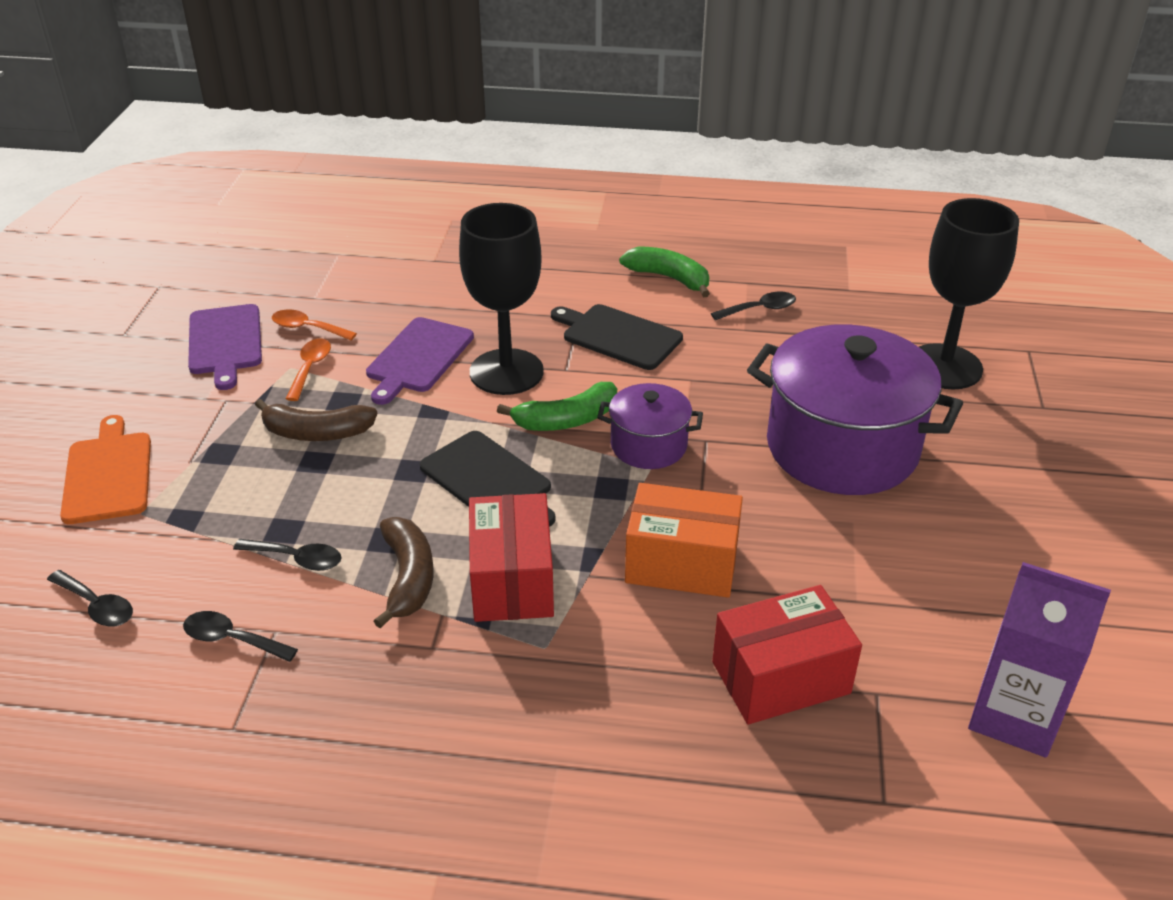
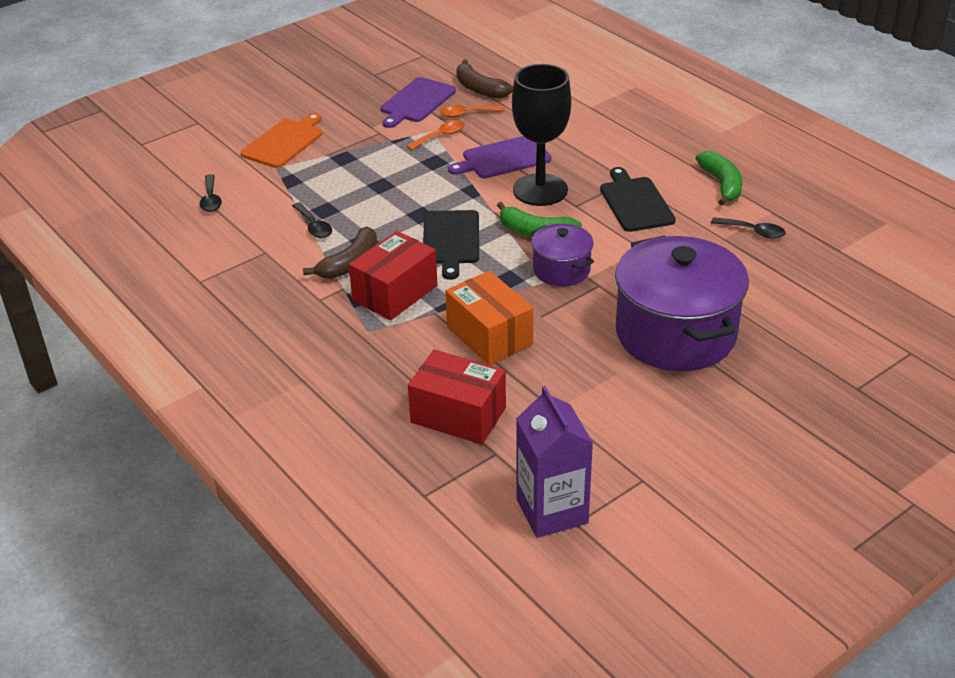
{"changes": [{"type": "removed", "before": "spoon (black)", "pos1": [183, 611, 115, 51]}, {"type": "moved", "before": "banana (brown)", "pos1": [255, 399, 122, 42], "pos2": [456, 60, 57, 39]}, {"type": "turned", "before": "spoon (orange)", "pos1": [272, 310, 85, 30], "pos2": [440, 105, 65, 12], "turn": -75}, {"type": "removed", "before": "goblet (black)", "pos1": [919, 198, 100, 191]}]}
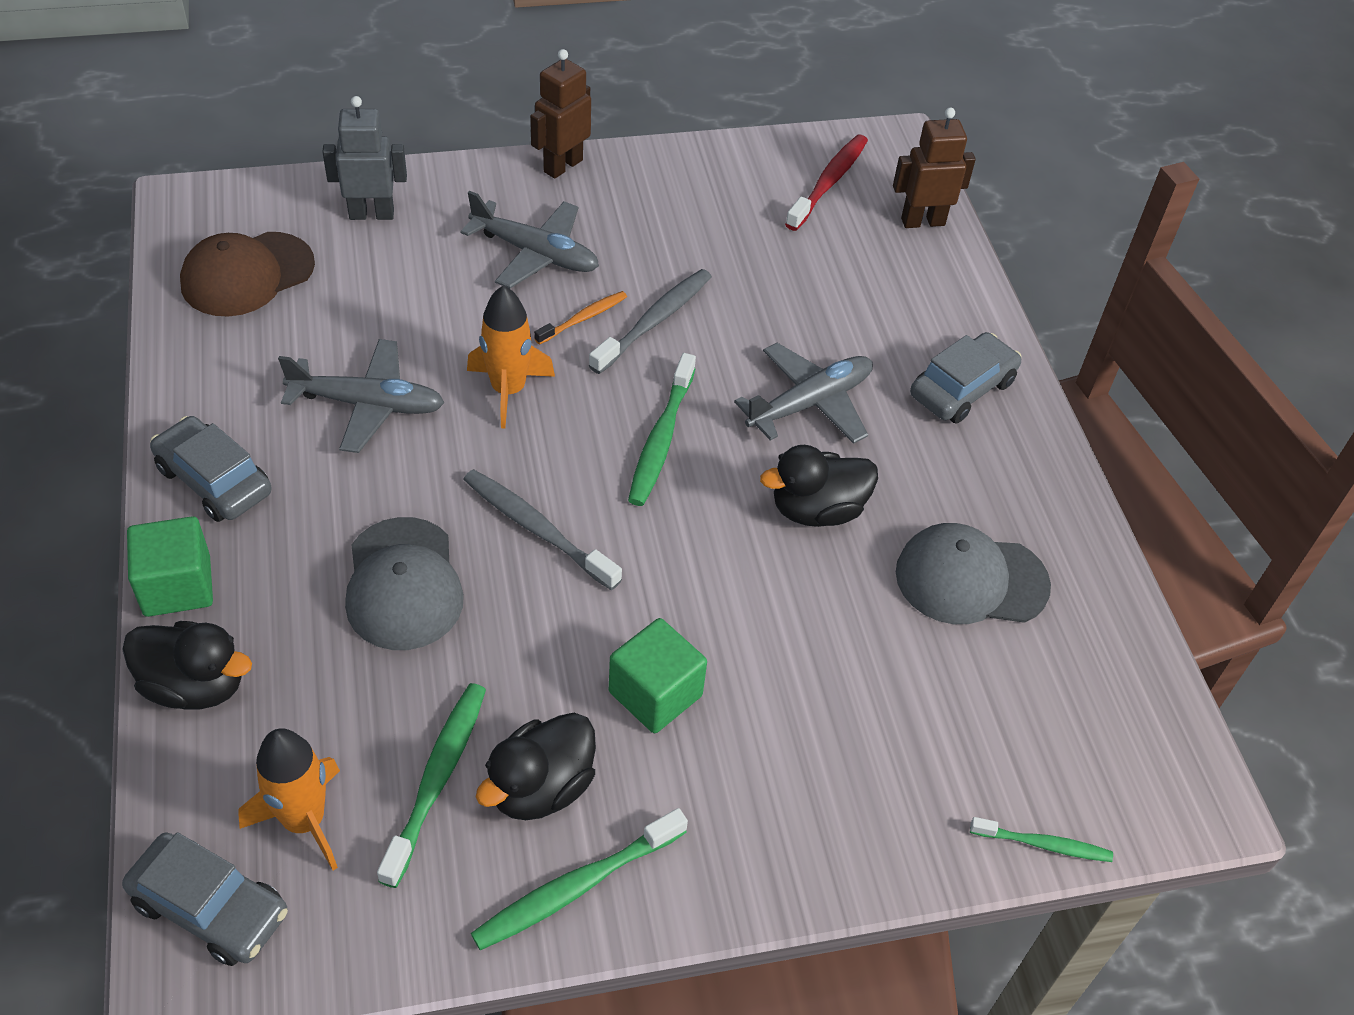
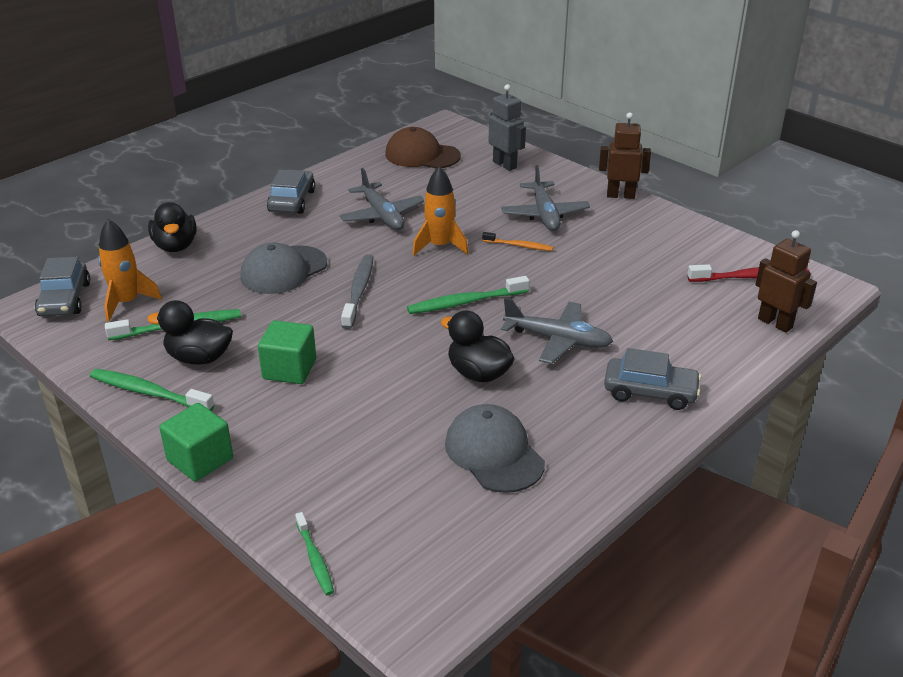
{"changes": [{"type": "moved", "before": "cube (green)", "pos1": [127, 516, 86, 101], "pos2": [159, 403, 74, 79]}, {"type": "removed", "before": "toothbrush (grey)", "pos1": [589, 269, 123, 105]}]}
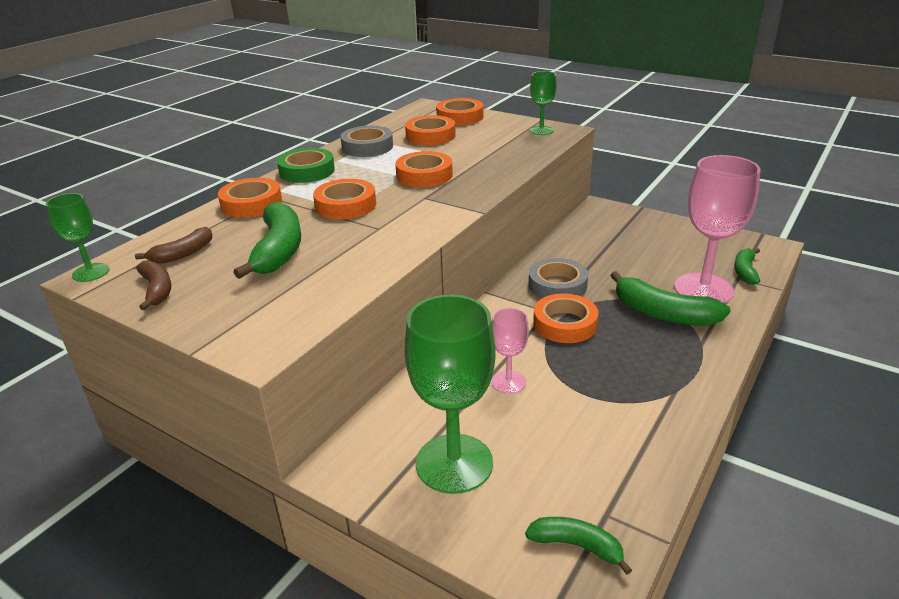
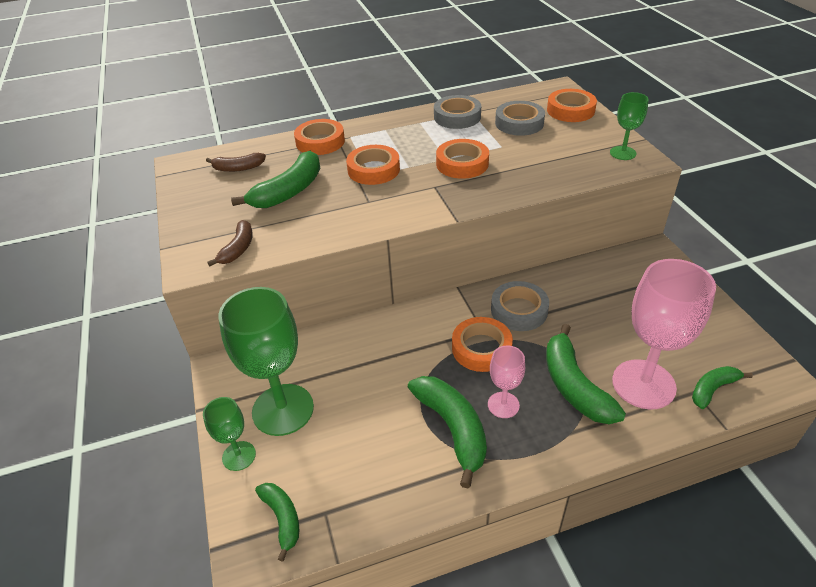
{"changes": [{"type": "moved", "before": "goblet (green)", "pos1": [46, 193, 64, 89], "pos2": [203, 397, 53, 74]}, {"type": "moved", "before": "banana (brown)", "pos1": [136, 260, 35, 50], "pos2": [207, 220, 46, 46]}, {"type": "removed", "before": "tape (green)", "pos1": [277, 148, 58, 35]}, {"type": "recoloured", "before": "tape (orange)", "after": "tape (grey)", "pos1": [405, 115, 51, 30], "pos2": [495, 101, 50, 35]}, {"type": "moved", "before": "goblet (pink)", "pos1": [492, 308, 37, 86], "pos2": [488, 346, 37, 72]}, {"type": "added", "after": "banana (green)", "pos2": [408, 376, 79, 112]}]}
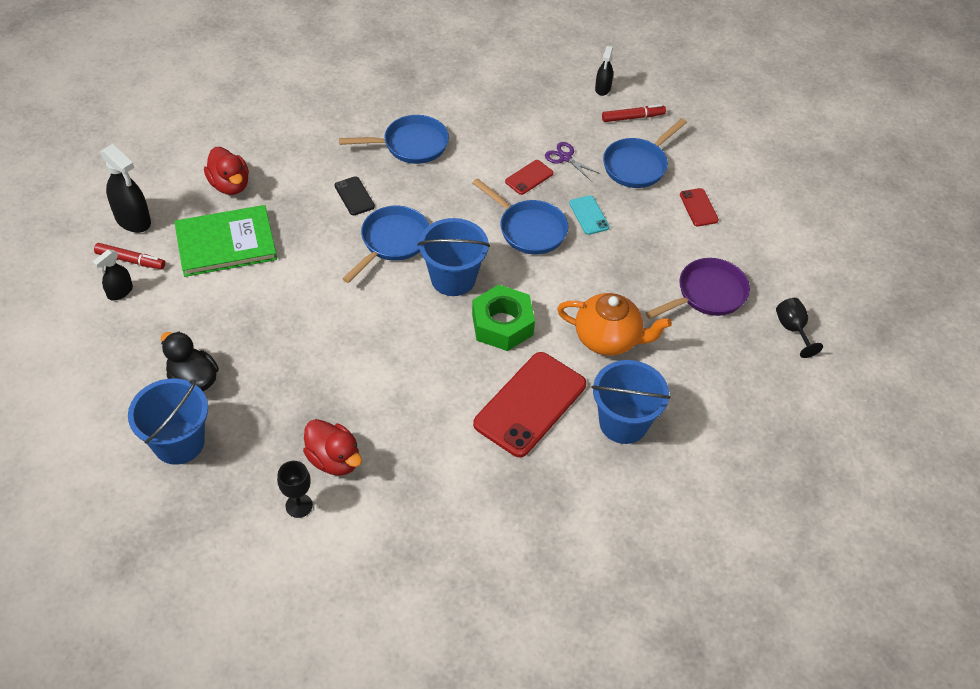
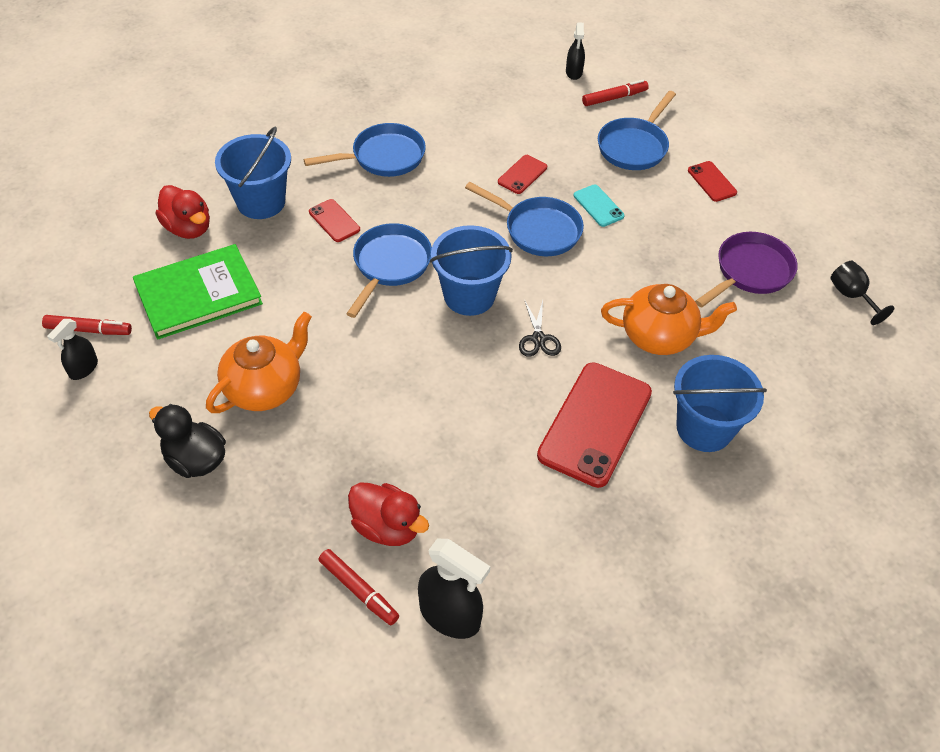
{"changes": [{"type": "moved", "before": "spray bottle (black)", "pos1": [100, 144, 51, 89], "pos2": [418, 538, 72, 101]}, {"type": "moved", "before": "bucket (blue)", "pos1": [128, 378, 80, 87], "pos2": [215, 127, 76, 92]}, {"type": "replaced", "before": "goblet (black)", "after": "marker (red)", "pos1": [277, 461, 36, 57], "pos2": [319, 549, 80, 76]}, {"type": "recoloured", "before": "phone (black)", "after": "phone (red)", "pos1": [335, 176, 40, 39], "pos2": [309, 199, 51, 43]}, {"type": "replaced", "before": "nut (green)", "after": "scissors (black)", "pos1": [472, 285, 63, 66], "pos2": [519, 300, 42, 57]}, {"type": "removed", "before": "scissors (purple)", "pos1": [545, 142, 56, 39]}, {"type": "added", "after": "teapot (orange)", "pos2": [206, 312, 106, 101]}]}
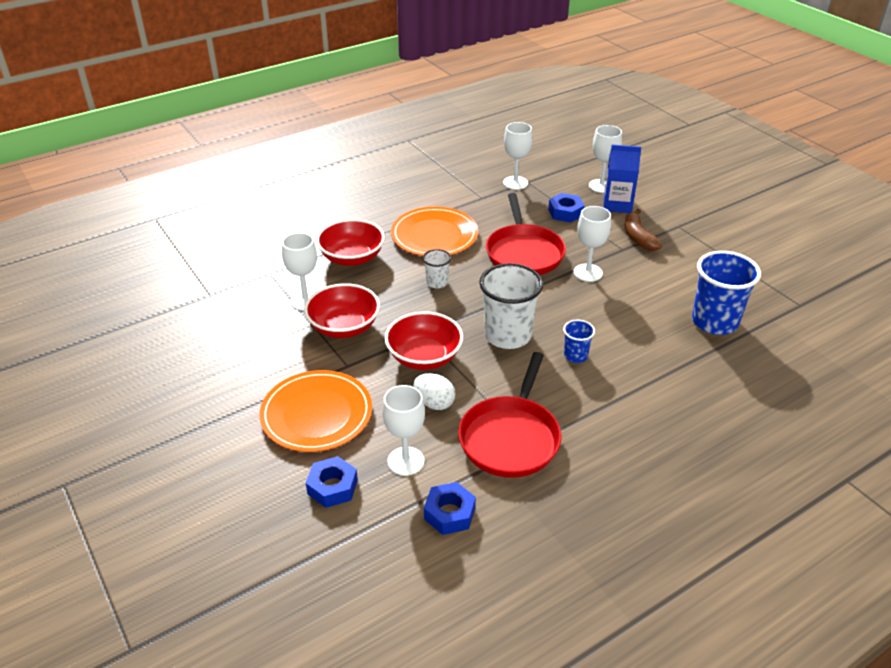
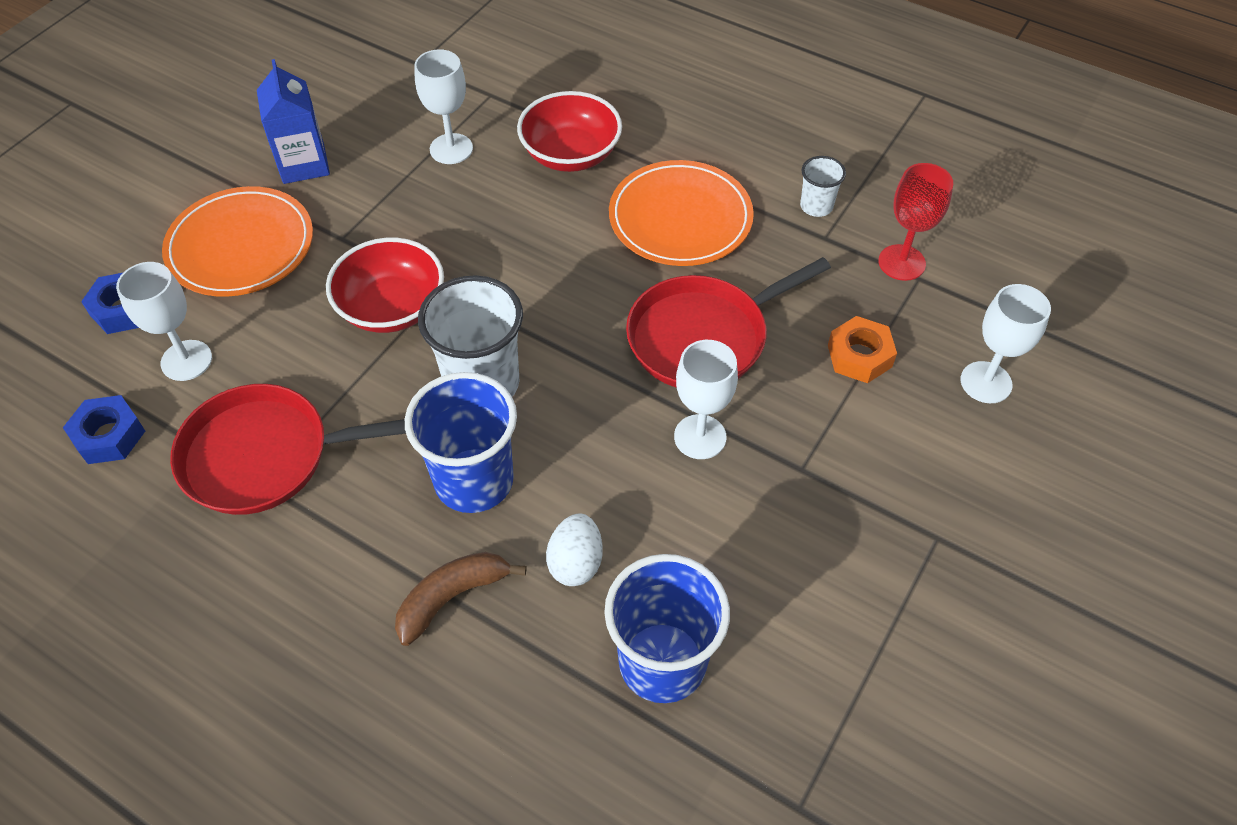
{"changes": [{"type": "removed", "before": "bowl (red)", "pos1": [304, 283, 76, 55]}, {"type": "moved", "before": "egg (white)", "pos1": [414, 373, 41, 37], "pos2": [546, 513, 57, 73]}, {"type": "moved", "before": "cup (white)", "pos1": [423, 249, 28, 39], "pos2": [800, 156, 46, 61]}, {"type": "recoloured", "before": "goblet (white)", "after": "goblet (red)", "pos1": [503, 122, 30, 68], "pos2": [878, 163, 75, 118]}, {"type": "recoloured", "before": "nut (blue)", "after": "nut (orange)", "pos1": [548, 193, 37, 29], "pos2": [828, 316, 69, 67]}, {"type": "resized", "before": "cup (blue)", "pos1": [563, 320, 32, 43], "pos2": [405, 372, 112, 141], "scale": 2.01}, {"type": "moved", "before": "carton (blue)", "pos1": [603, 145, 38, 68], "pos2": [257, 59, 73, 125]}, {"type": "moved", "before": "banana (brown)", "pos1": [625, 209, 37, 42], "pos2": [395, 552, 131, 94]}]}
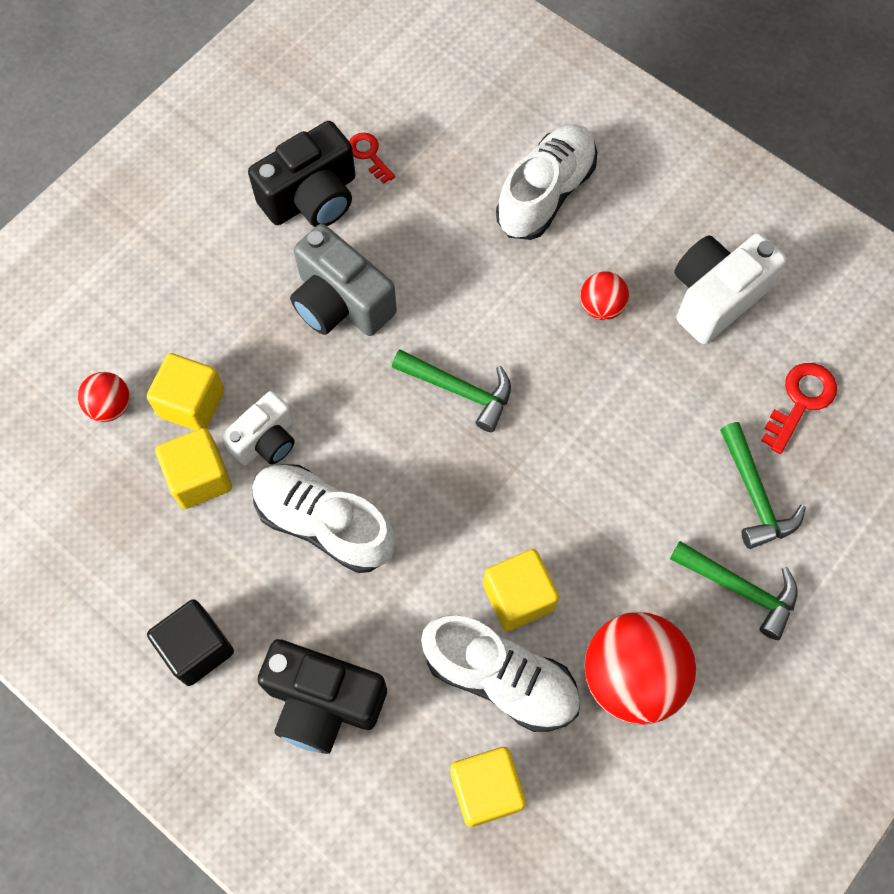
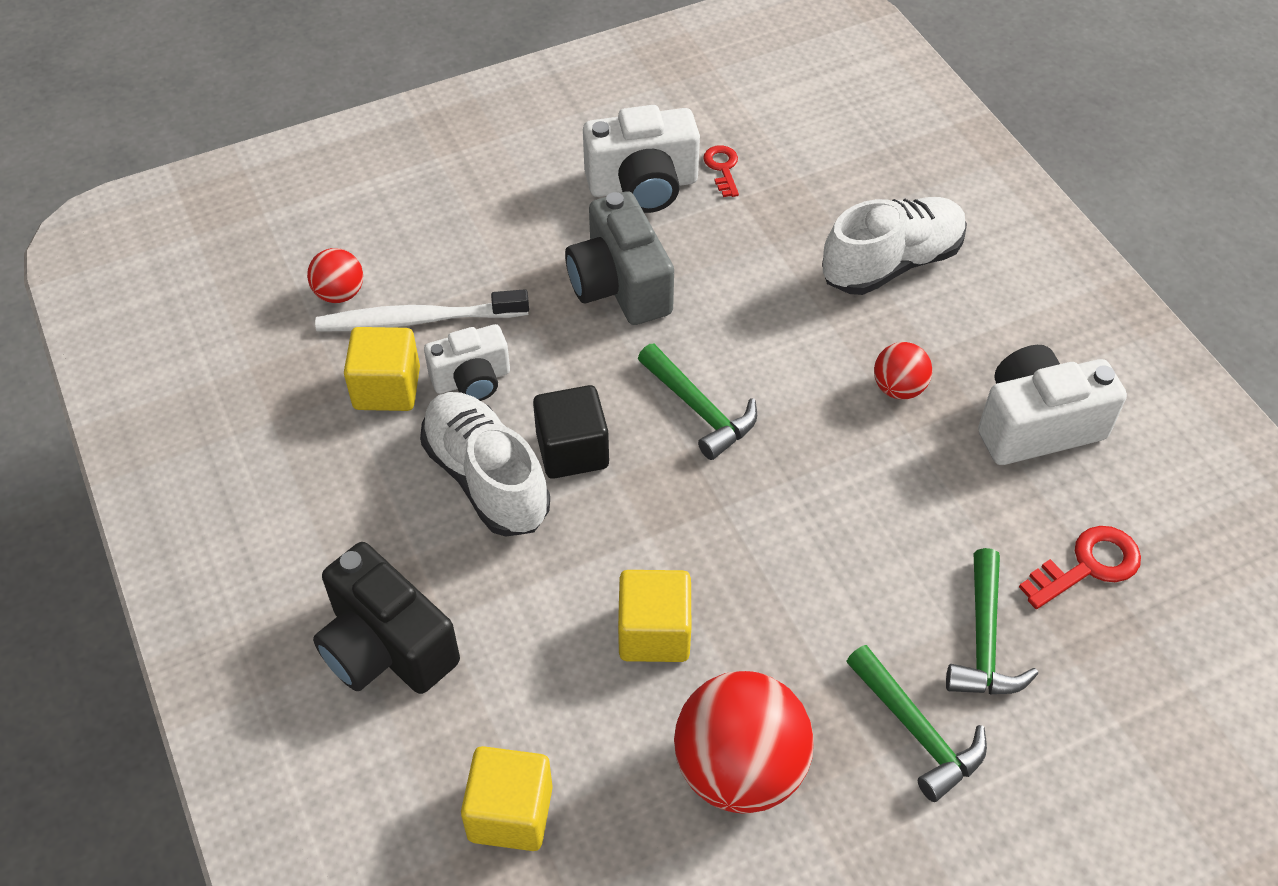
{"changes": [{"type": "replaced", "before": "cube (yellow)", "after": "toothbrush (white)", "pos1": [147, 353, 77, 78], "pos2": [315, 289, 214, 43]}, {"type": "moved", "before": "cube (black)", "pos1": [147, 599, 87, 87], "pos2": [533, 385, 76, 94]}, {"type": "recoloured", "before": "camera (black)", "after": "camera (white)", "pos1": [248, 121, 108, 106], "pos2": [583, 105, 117, 108]}, {"type": "removed", "before": "shoe (white)", "pos1": [421, 615, 159, 117]}]}
